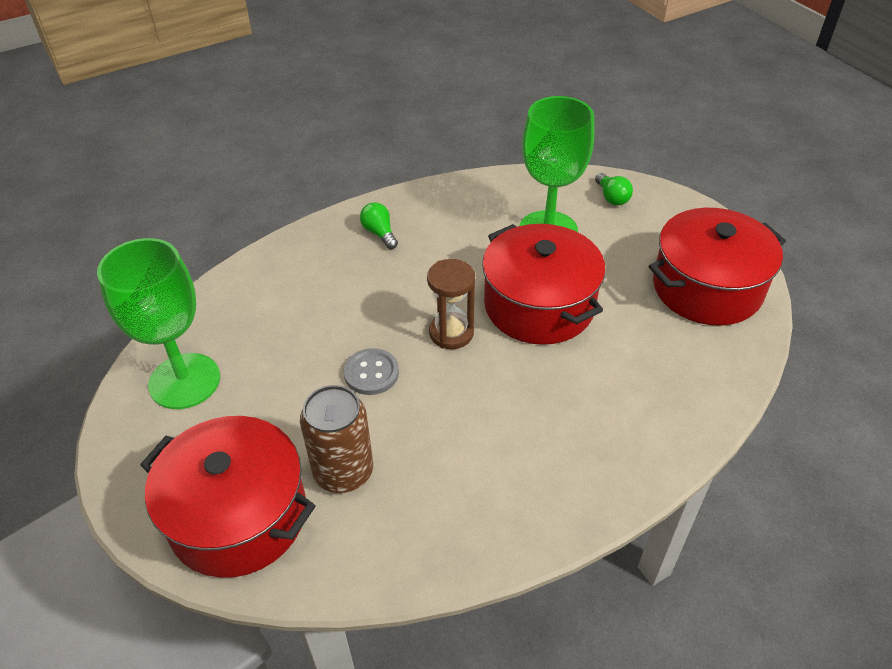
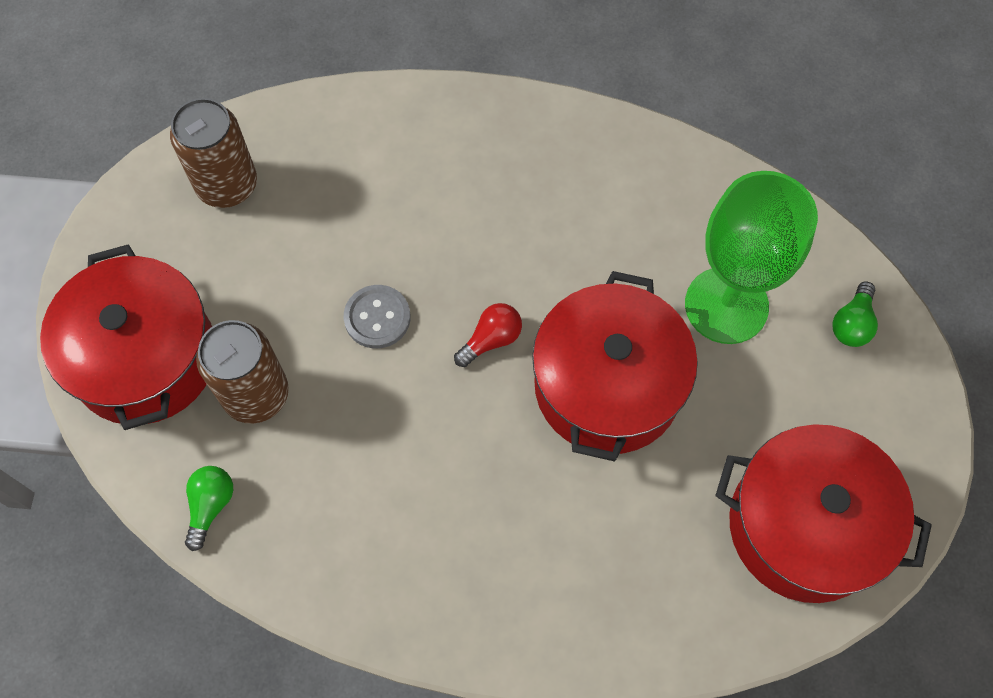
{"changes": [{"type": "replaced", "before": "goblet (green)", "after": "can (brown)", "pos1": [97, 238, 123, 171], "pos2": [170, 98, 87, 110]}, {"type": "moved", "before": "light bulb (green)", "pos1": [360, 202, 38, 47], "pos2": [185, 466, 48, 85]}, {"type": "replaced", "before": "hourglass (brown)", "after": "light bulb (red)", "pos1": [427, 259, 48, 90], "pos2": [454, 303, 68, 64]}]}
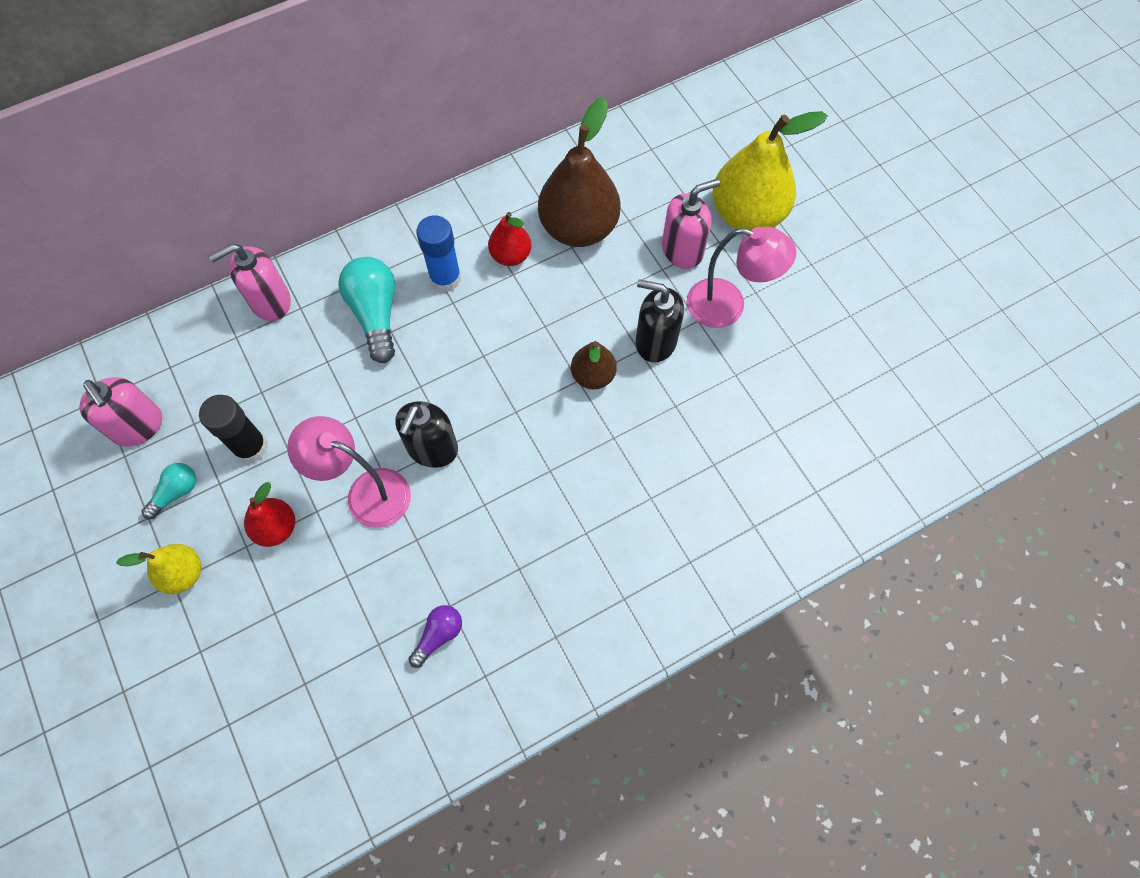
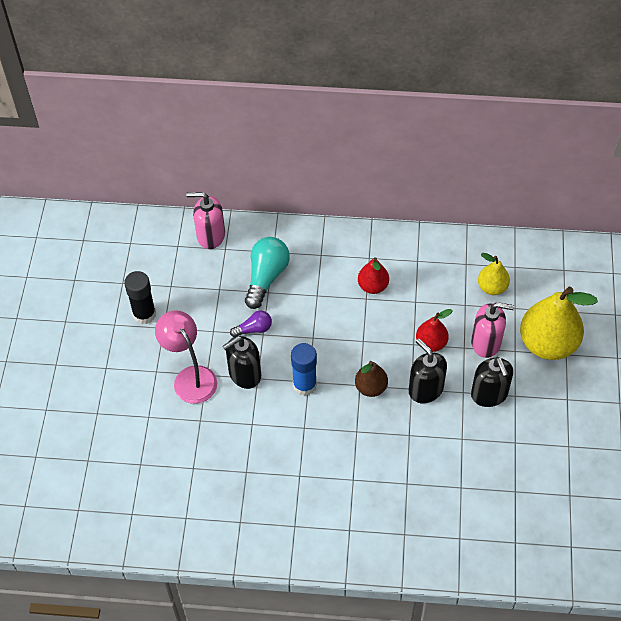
{"changes": [{"type": "removed", "before": "soap dispenser (pink)", "pos1": [79, 377, 83, 70]}, {"type": "moved", "before": "pear (yellow)", "pos1": [116, 544, 85, 50], "pos2": [478, 253, 32, 42]}, {"type": "removed", "before": "light bulb (turquoise)", "pos1": [141, 463, 55, 56]}, {"type": "moved", "before": "pear (red)", "pos1": [244, 482, 51, 65], "pos2": [416, 309, 37, 43]}, {"type": "moved", "before": "light bulb (purple)", "pos1": [408, 605, 54, 63], "pos2": [230, 311, 42, 26]}, {"type": "moved", "before": "glue stick (blue)", "pos1": [416, 215, 45, 77], "pos2": [291, 343, 26, 53]}, {"type": "removed", "before": "pear (brown)", "pos1": [538, 97, 83, 150]}, {"type": "replaced", "before": "lamp (pink)", "after": "soap dispenser (black)", "pos1": [687, 227, 109, 101], "pos2": [471, 357, 42, 50]}]}
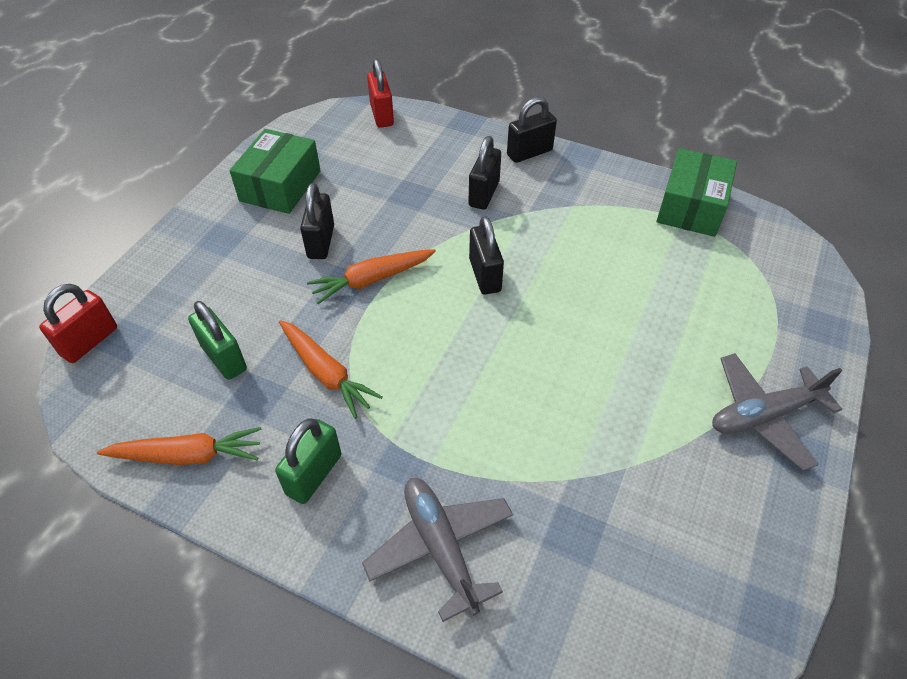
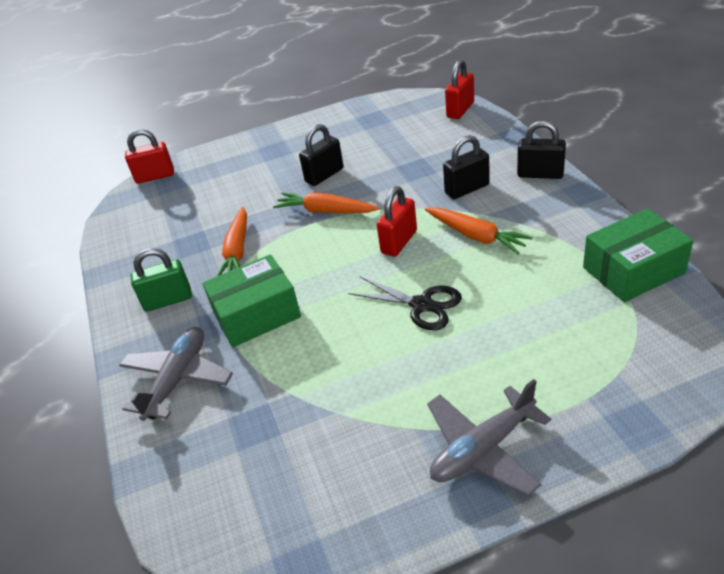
{"changes": [{"type": "moved", "before": "carrot (orange)", "pos1": [97, 427, 165, 38], "pos2": [425, 207, 108, 47]}, {"type": "removed", "before": "padlock (green)", "pos1": [188, 301, 59, 79]}, {"type": "moved", "before": "box (green)", "pos1": [230, 129, 91, 85], "pos2": [203, 254, 98, 93]}, {"type": "recoloured", "before": "padlock (black)", "after": "padlock (red)", "pos1": [469, 216, 35, 79], "pos2": [377, 186, 40, 71]}, {"type": "turned", "before": "plane (grey)", "pos1": [712, 353, 131, 118], "pos2": [427, 379, 124, 117], "turn": -60}, {"type": "added", "after": "scissors (black)", "pos2": [348, 277, 114, 53]}]}
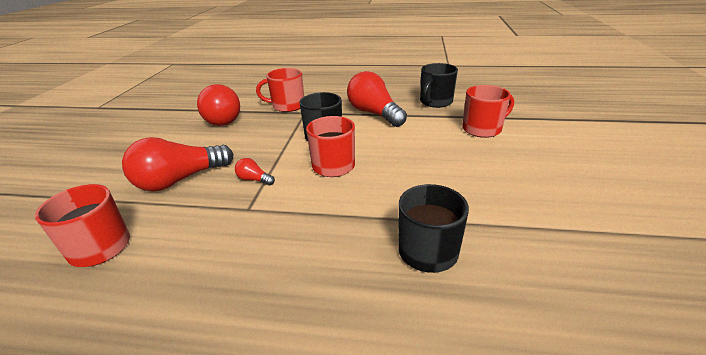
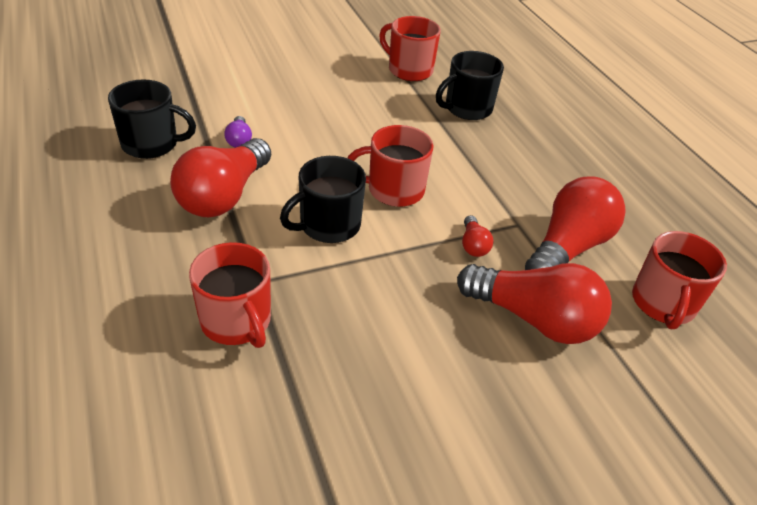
{"changes": [{"type": "moved", "before": "light bulb (red)", "pos1": [197, 84, 43, 42], "pos2": [525, 176, 101, 94]}, {"type": "moved", "before": "mug (red)", "pos1": [462, 85, 52, 53], "pos2": [379, 16, 62, 65]}, {"type": "added", "after": "light bulb (purple)", "pos2": [224, 116, 28, 32]}]}
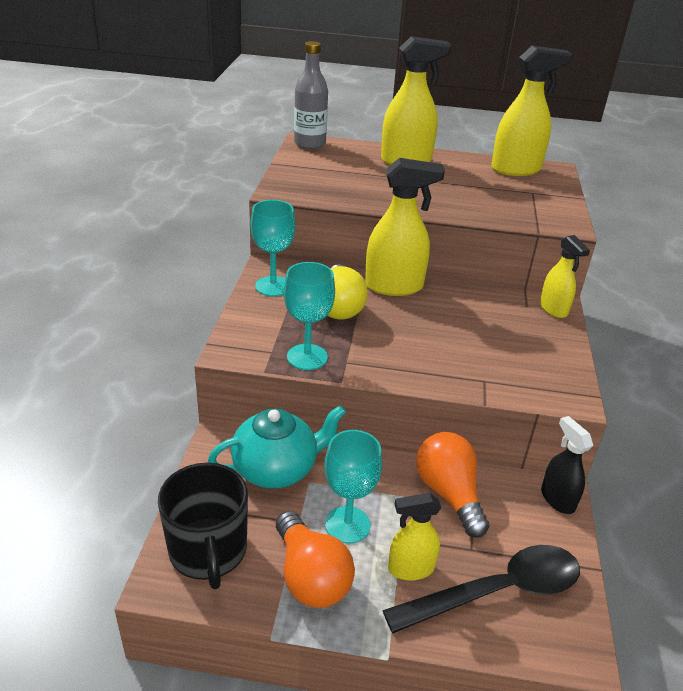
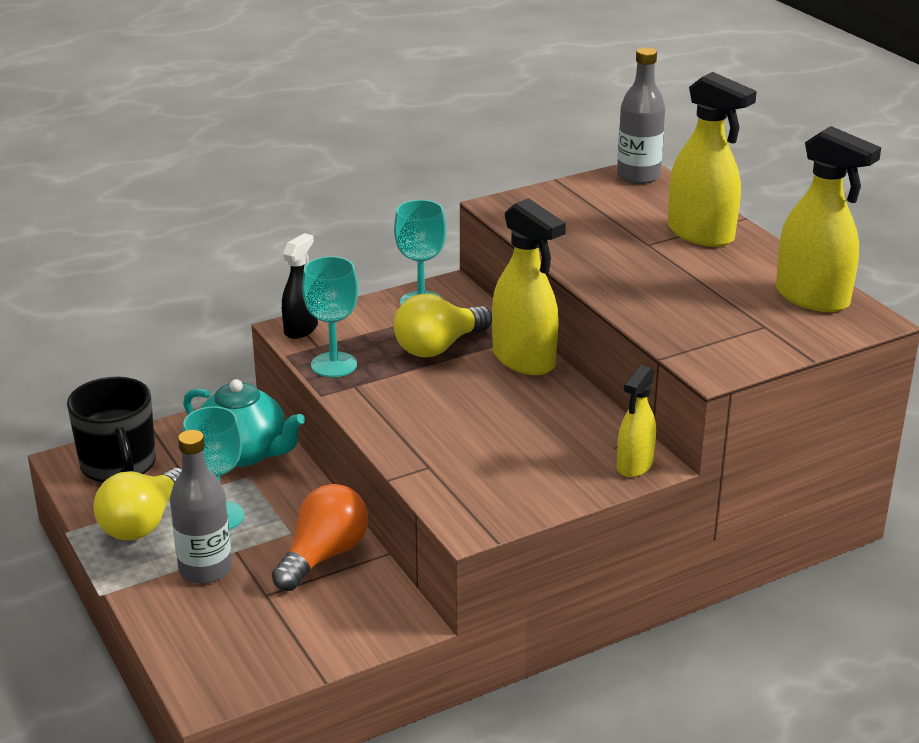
{"changes": [{"type": "turned", "before": "mug (black)", "pos1": [158, 463, 90, 126], "pos2": [67, 377, 89, 106], "turn": -60}, {"type": "recoloured", "before": "light bulb (orange)", "after": "light bulb (yellow)", "pos1": [276, 511, 79, 97], "pos2": [93, 468, 89, 72]}, {"type": "removed", "before": "spoon (black)", "pos1": [383, 545, 197, 88]}, {"type": "replaced", "before": "spray bottle (yellow)", "after": "bottle (grey)", "pos1": [388, 493, 53, 87], "pos2": [170, 430, 62, 154]}, {"type": "moved", "before": "spray bottle (black)", "pos1": [541, 416, 52, 98], "pos2": [282, 233, 36, 106]}]}
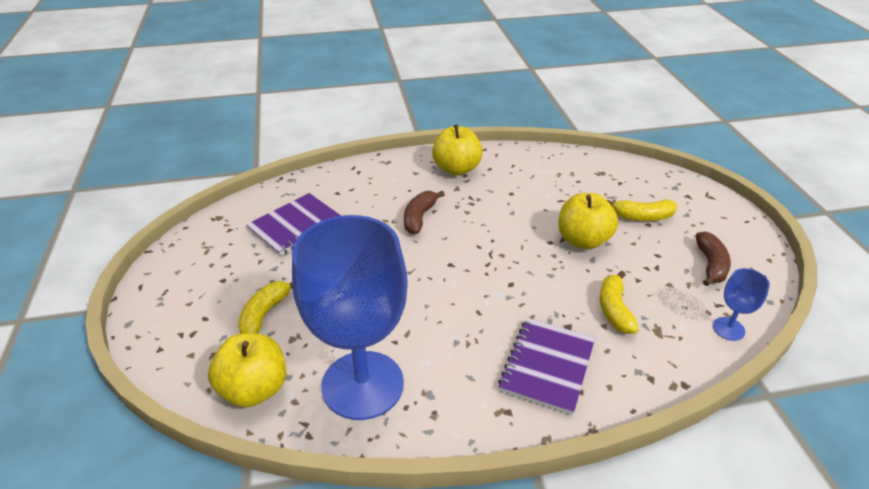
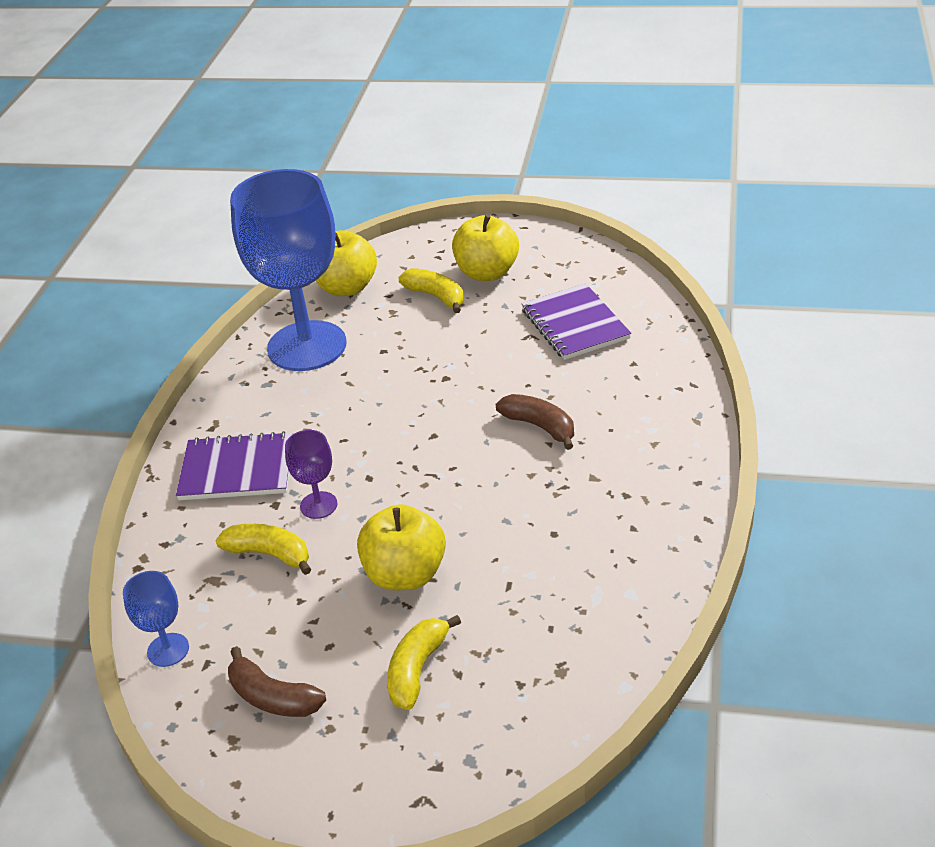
{"changes": [{"type": "moved", "before": "apple (yellow)", "pos1": [432, 124, 51, 52], "pos2": [452, 214, 67, 67]}, {"type": "turned", "before": "notebook (purple)", "pos1": [498, 318, 97, 97], "pos2": [176, 431, 117, 69], "turn": -45}, {"type": "added", "after": "goblet (purple)", "pos2": [285, 430, 52, 89]}]}
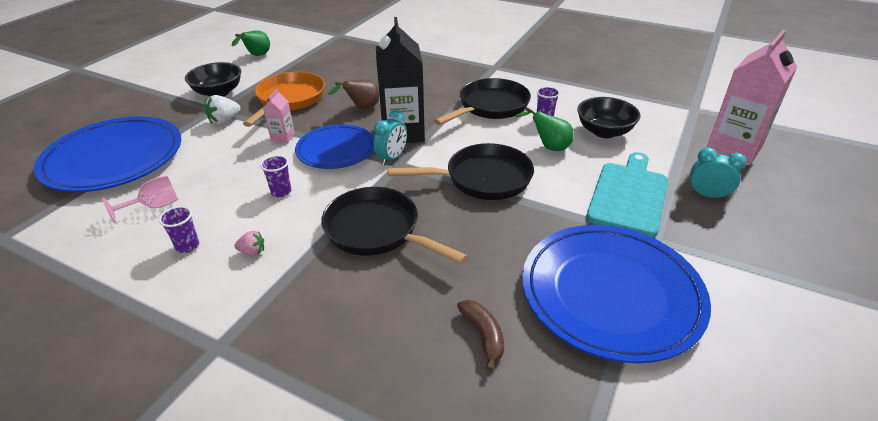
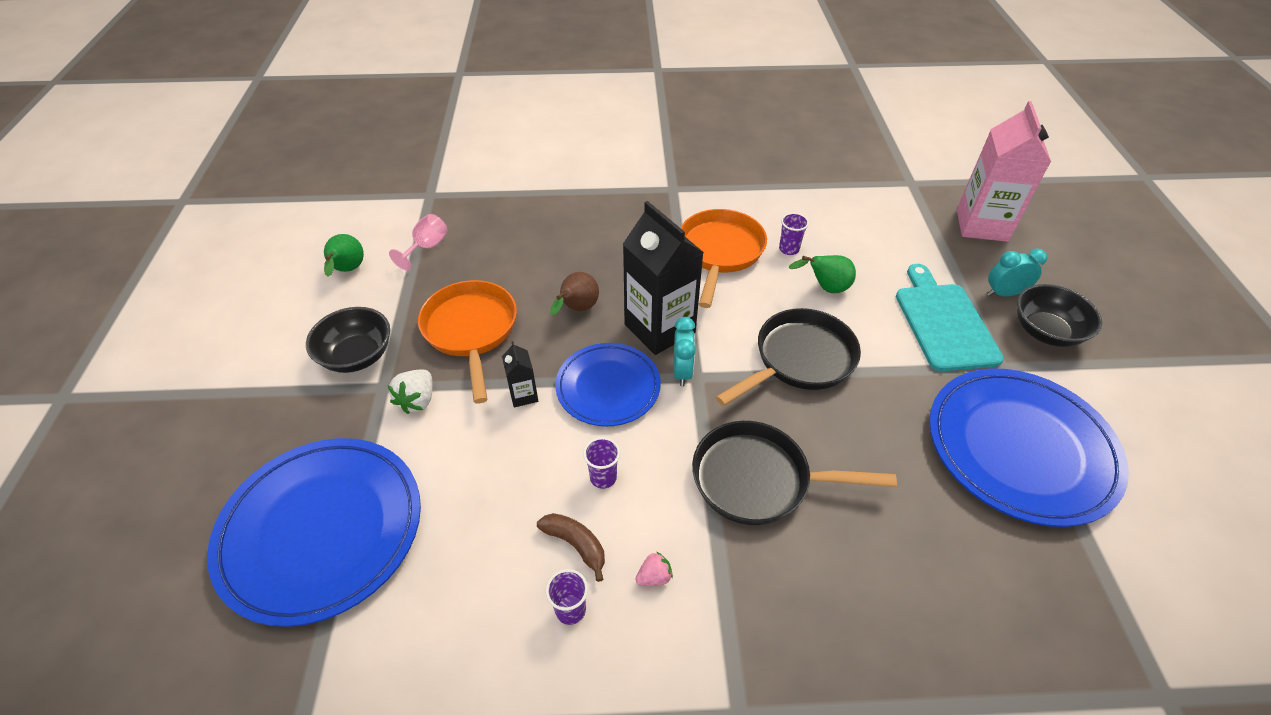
{"changes": [{"type": "moved", "before": "goblet (pink)", "pos1": [102, 176, 76, 47], "pos2": [389, 214, 59, 57]}, {"type": "recoloured", "before": "carton (pink)", "after": "carton (black)", "pos1": [263, 89, 32, 54], "pos2": [502, 341, 36, 67]}, {"type": "recoloured", "before": "pan (black)", "after": "pan (orange)", "pos1": [434, 78, 97, 47], "pos2": [681, 209, 86, 99]}, {"type": "moved", "before": "banana (brown)", "pos1": [457, 300, 47, 71], "pos2": [537, 513, 68, 69]}, {"type": "moved", "before": "bowl (black)", "pos1": [577, 97, 64, 41], "pos2": [1017, 284, 85, 63]}]}
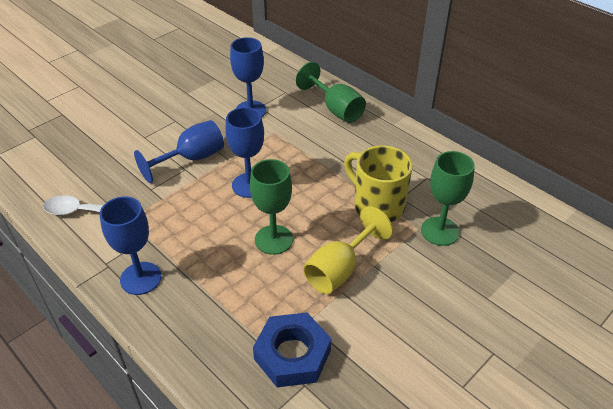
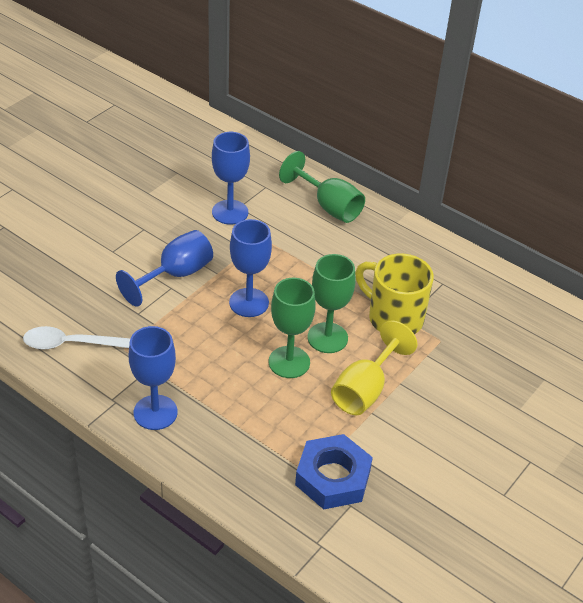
{"changes": [{"type": "moved", "before": "goblet (green)", "pos1": [421, 151, 54, 95], "pos2": [307, 254, 48, 99]}]}
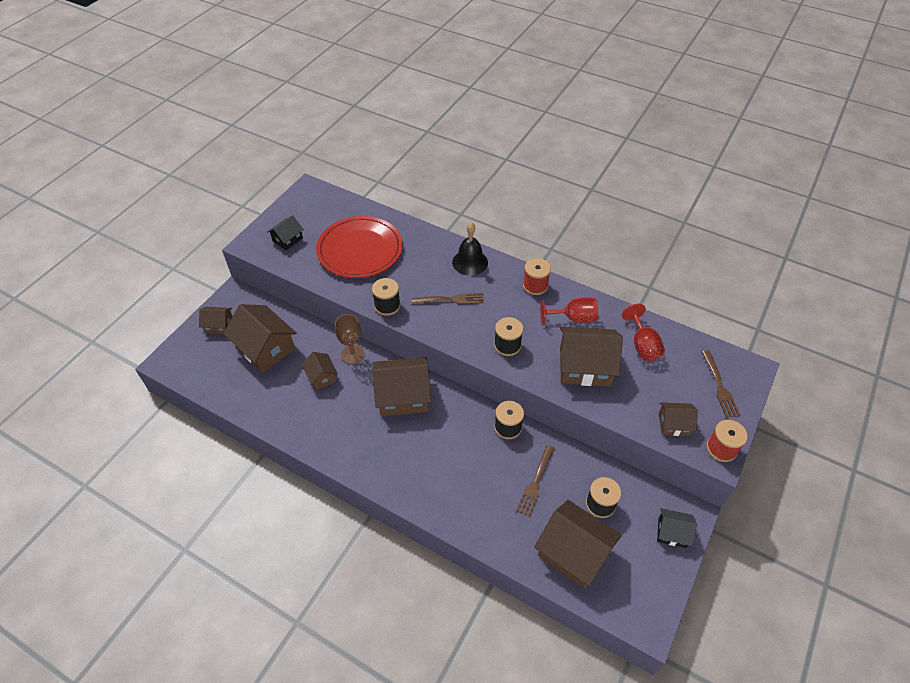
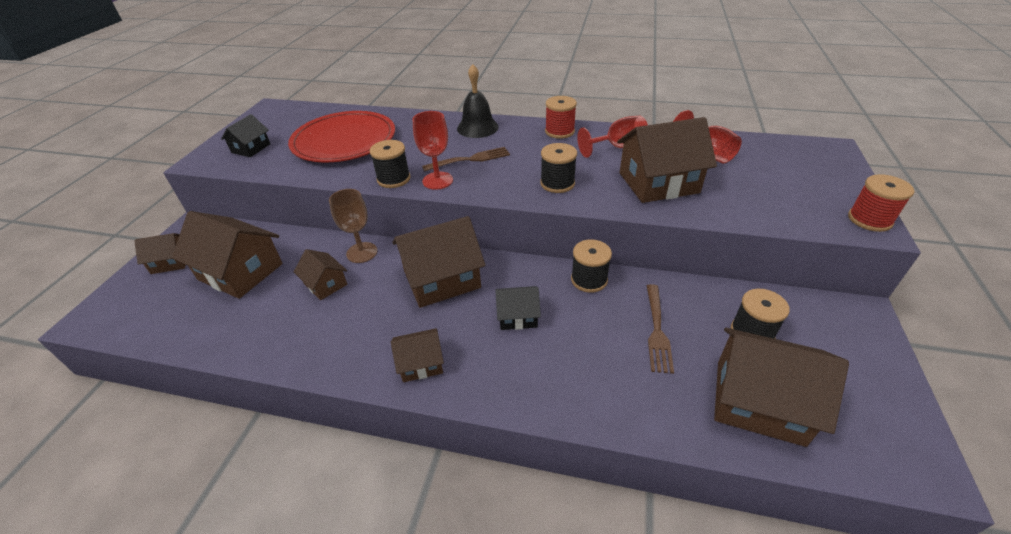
{"changes": [{"type": "moved", "before": "house (black)", "pos1": [657, 508, 40, 40], "pos2": [495, 286, 46, 44]}, {"type": "moved", "before": "house (brown)", "pos1": [659, 402, 39, 34], "pos2": [391, 328, 53, 54]}, {"type": "removed", "before": "fork (brown)", "pos1": [702, 350, 39, 68]}, {"type": "added", "after": "goblet (red)", "pos2": [413, 111, 40, 79]}]}
